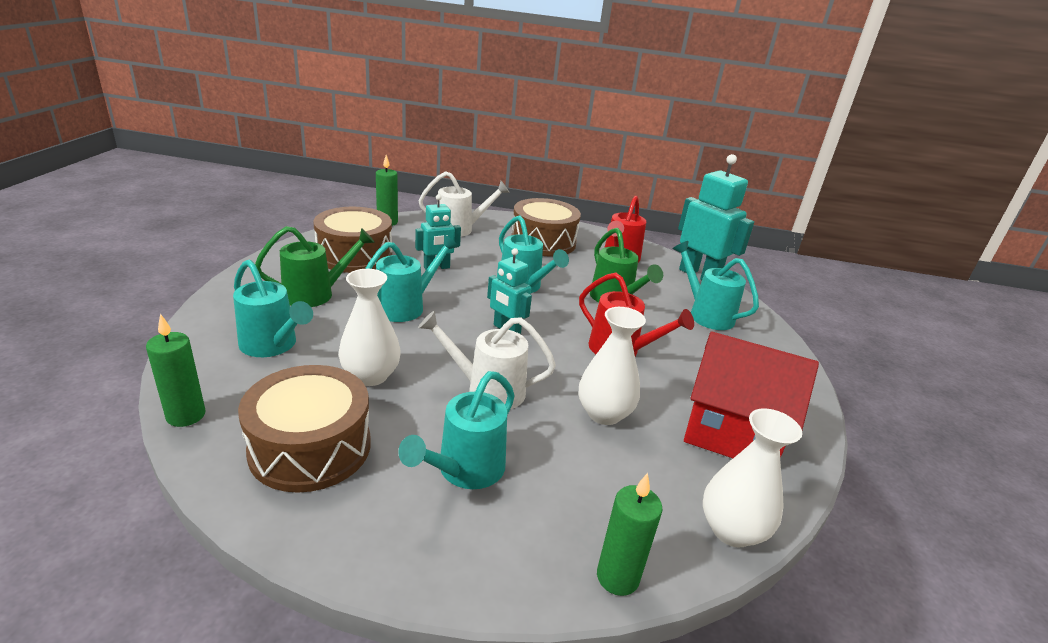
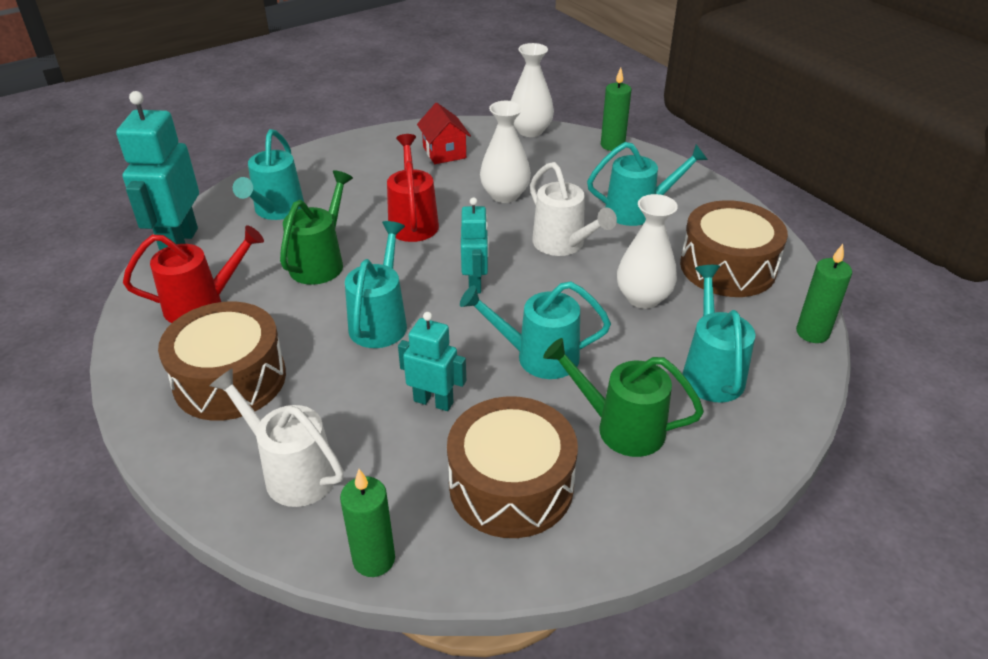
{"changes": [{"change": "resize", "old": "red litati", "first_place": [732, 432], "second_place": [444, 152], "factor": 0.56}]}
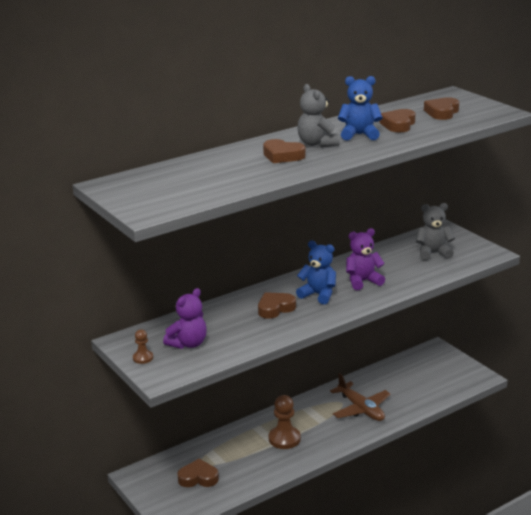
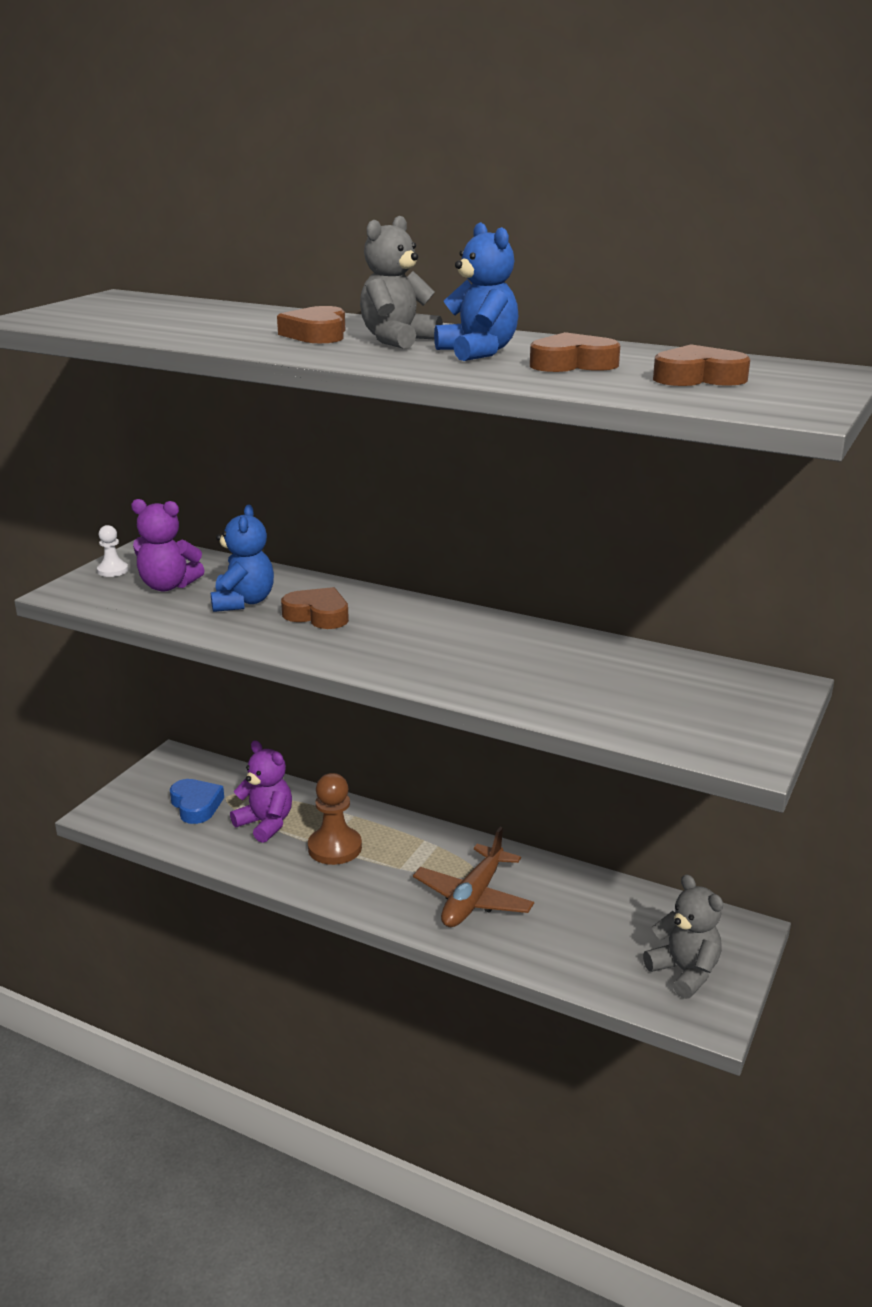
{"changes": [{"change": "move", "old": "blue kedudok", "first_place": [318, 295], "second_place": [243, 602]}, {"change": "move", "old": "purple kedudok", "first_place": [363, 281], "second_place": [265, 824]}, {"change": "move", "old": "grey kedudok", "first_place": [433, 253], "second_place": [684, 972]}, {"change": "recolor", "old": "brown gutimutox", "new": "white gutimutox", "first_place": [143, 358], "second_place": [112, 570]}, {"change": "recolor", "old": "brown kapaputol", "new": "blue kapaputol", "first_place": [198, 478], "second_place": [196, 805]}]}
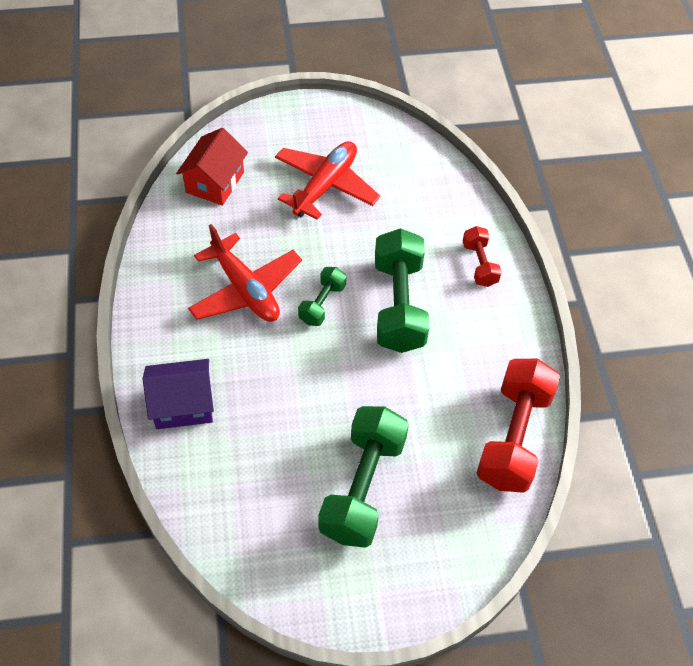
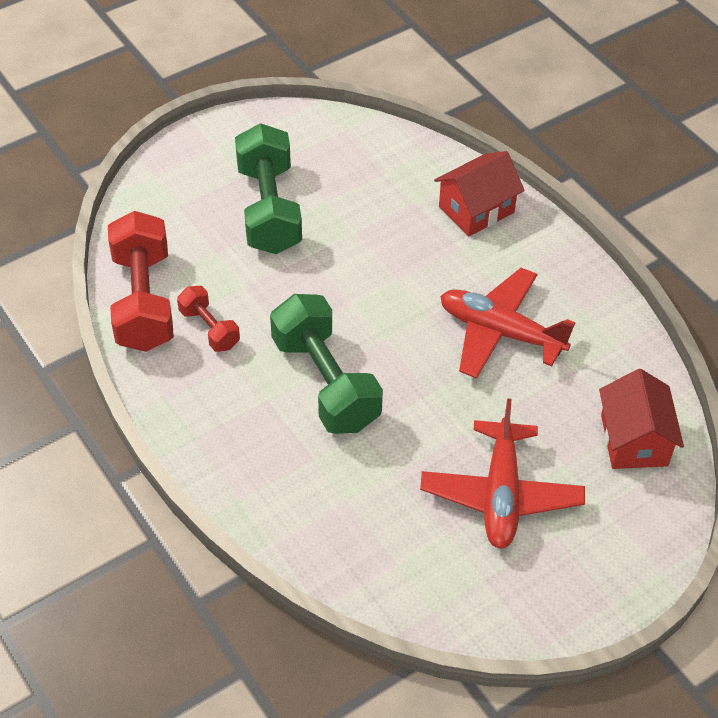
{"changes": [{"change": "delete", "old": "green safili", "first_place": [322, 304]}, {"change": "move", "old": "red safili", "first_place": [479, 264], "second_place": [209, 329]}, {"change": "recolor", "old": "purple litati", "new": "red litati", "first_place": [183, 405], "second_place": [476, 209]}]}
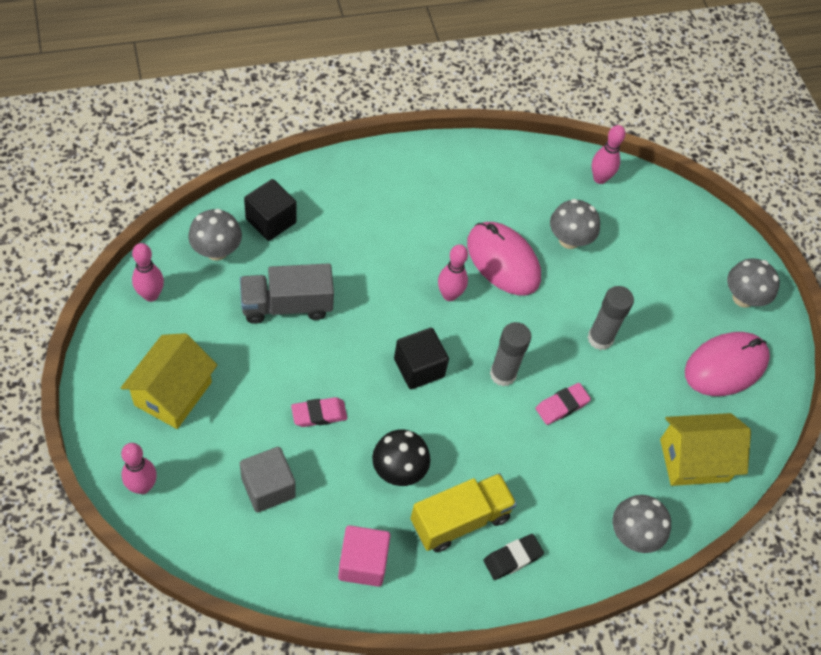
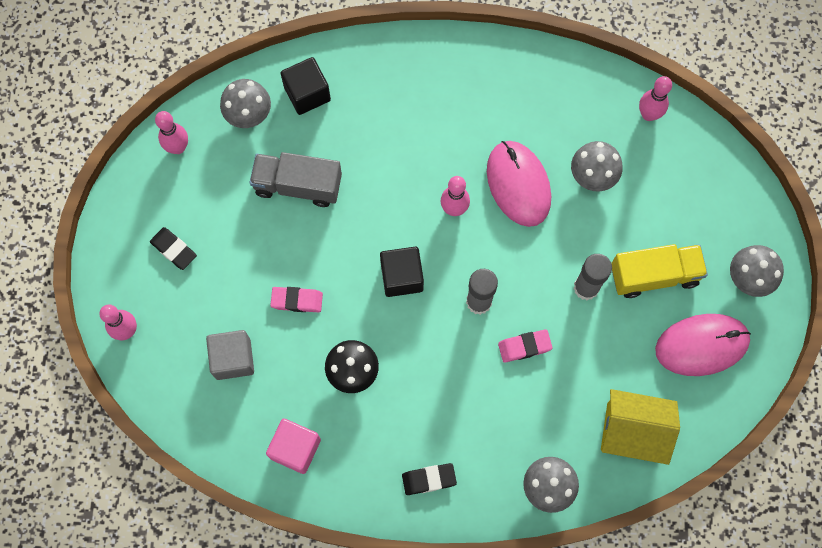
{"changes": [{"change": "move", "old": "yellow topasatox", "first_place": [460, 520], "second_place": [654, 275]}, {"change": "replace", "old": "yellow litati", "new": "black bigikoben", "first_place": [173, 393], "second_place": [174, 249]}]}
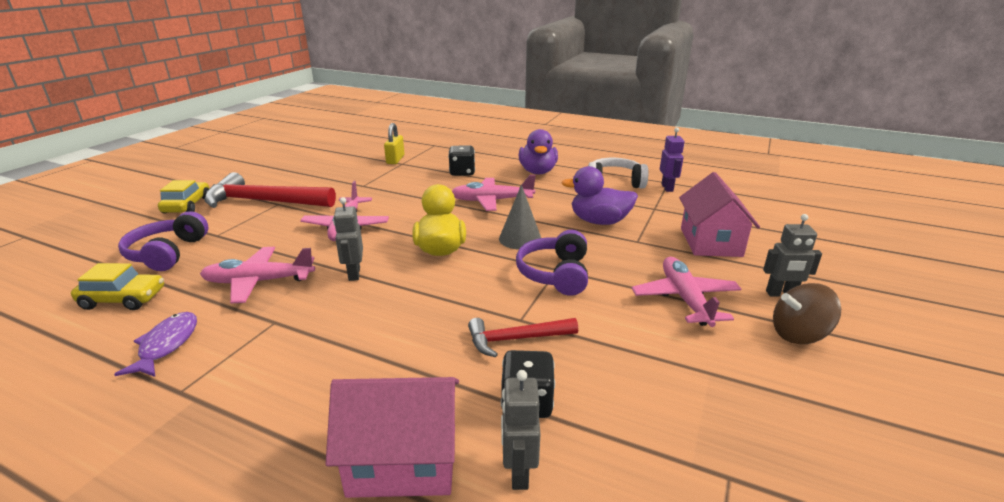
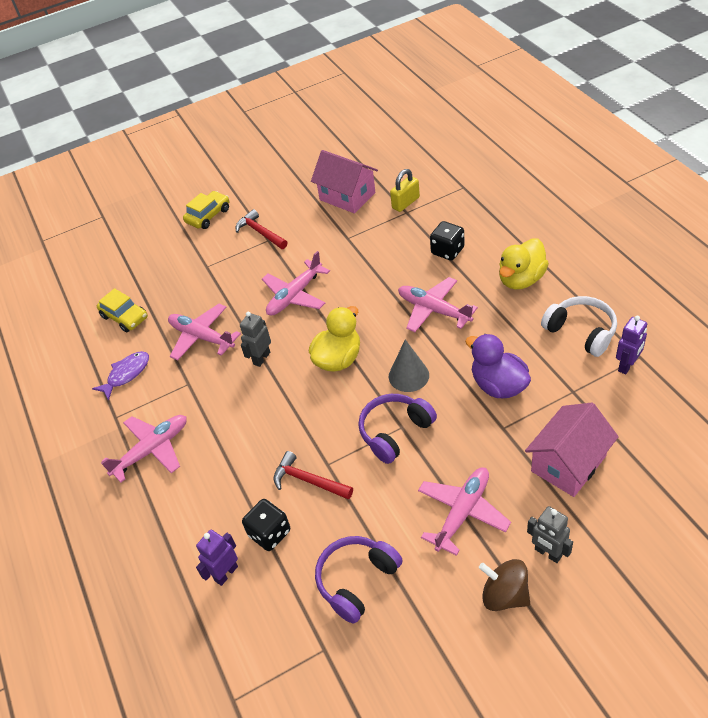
{"changes": [{"change": "insert", "new": "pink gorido", "second_place": [152, 450]}, {"change": "move", "old": "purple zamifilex", "first_place": [167, 253], "second_place": [356, 580]}, {"change": "move", "old": "pink litati", "first_place": [403, 461], "second_place": [347, 196]}, {"change": "recolor", "old": "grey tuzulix", "new": "purple tuzulix", "first_place": [518, 472], "second_place": [226, 573]}, {"change": "recolor", "old": "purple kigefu", "new": "yellow kigefu", "first_place": [538, 171], "second_place": [521, 279]}, {"change": "resize", "old": "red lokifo", "first_place": [264, 201], "second_place": [260, 232], "factor": 0.56}]}
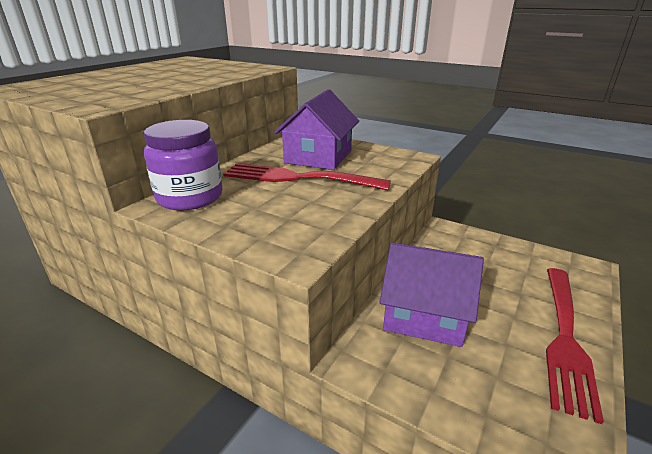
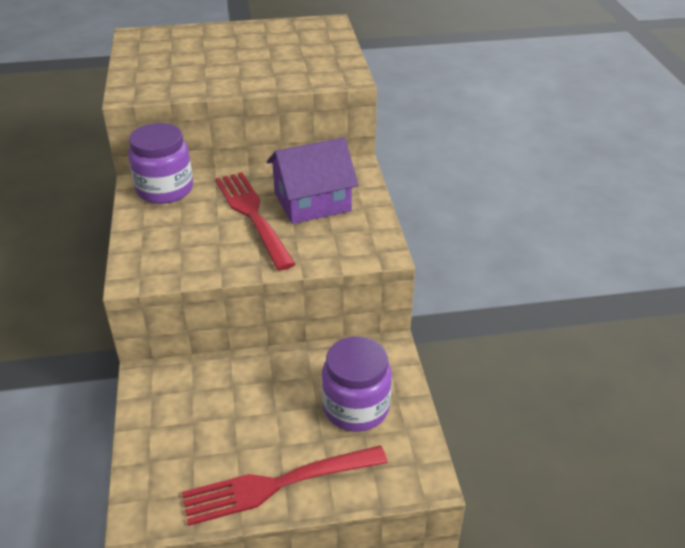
{"changes": [{"change": "delete", "old": "purple litati", "first_place": [424, 314]}, {"change": "insert", "new": "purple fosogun", "second_place": [356, 407]}]}
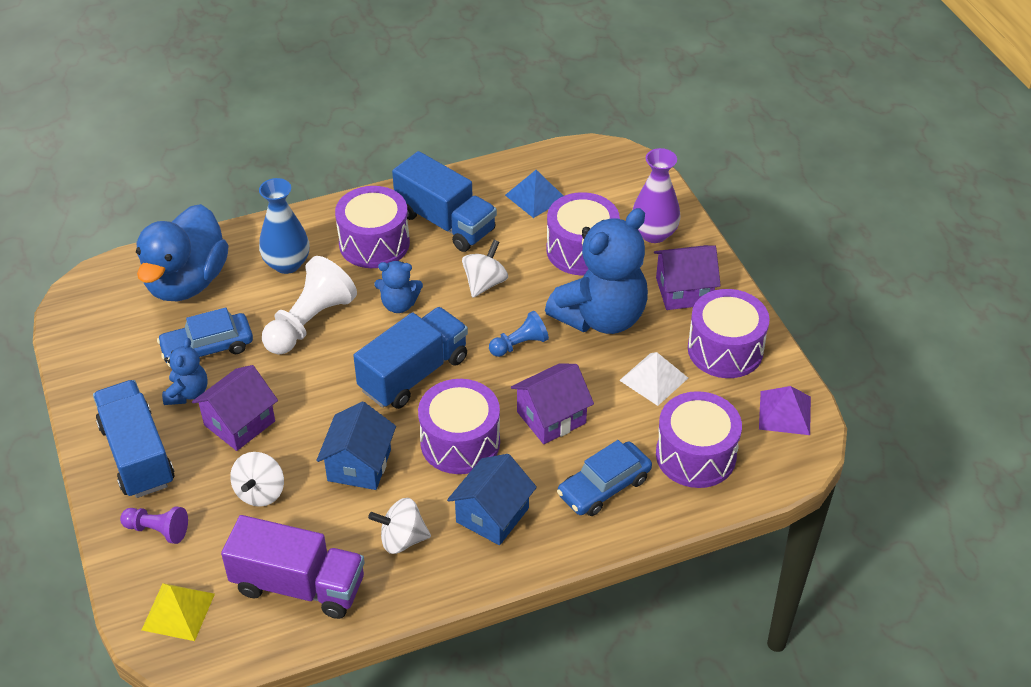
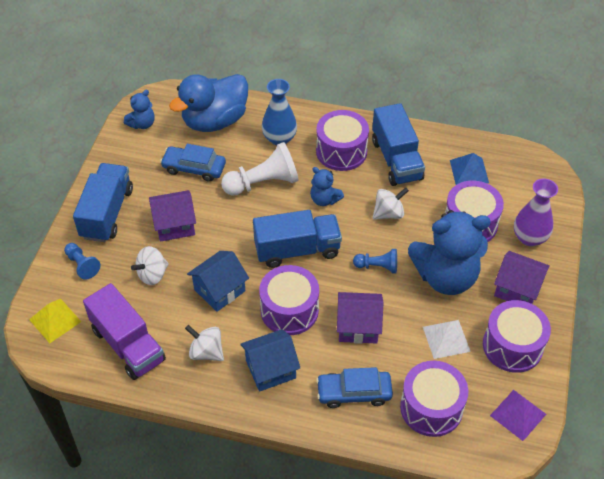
{"changes": [{"change": "move", "old": "blue kedudok", "first_place": [187, 393], "second_place": [142, 124]}, {"change": "recolor", "old": "purple gutimutox", "new": "blue gutimutox", "first_place": [158, 530], "second_place": [82, 265]}]}
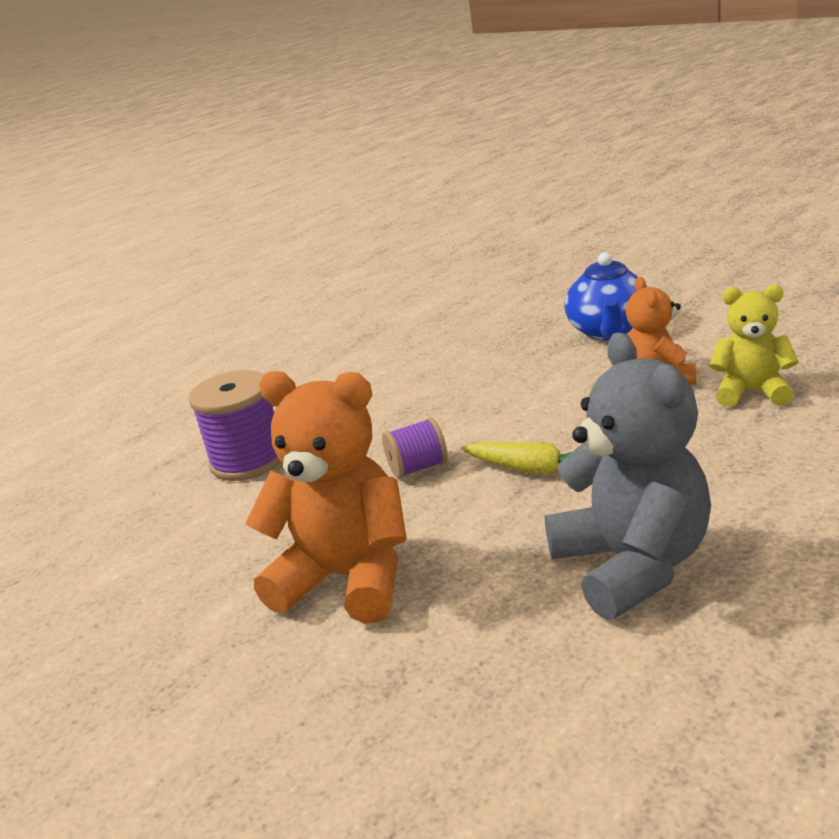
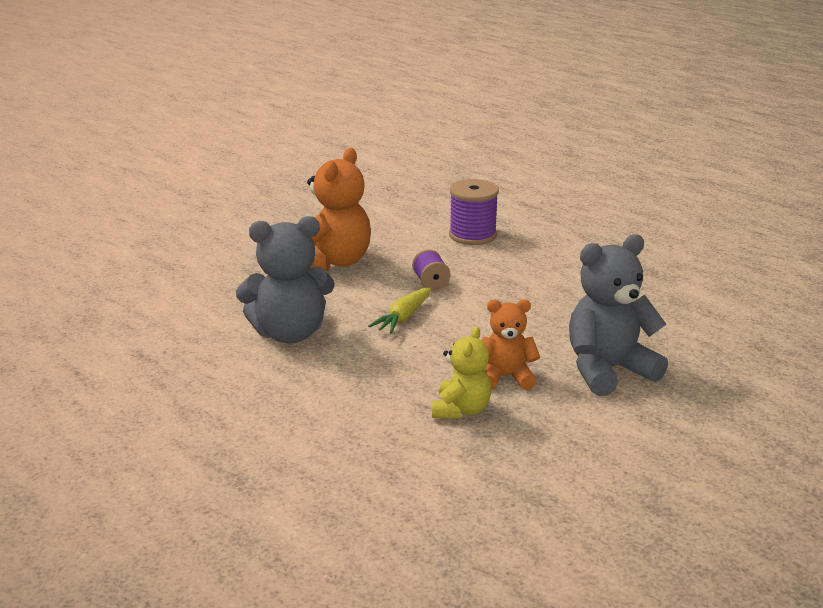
{"changes": [{"change": "replace", "old": "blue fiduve", "new": "grey kedudok", "first_place": [609, 331], "second_place": [608, 370]}]}
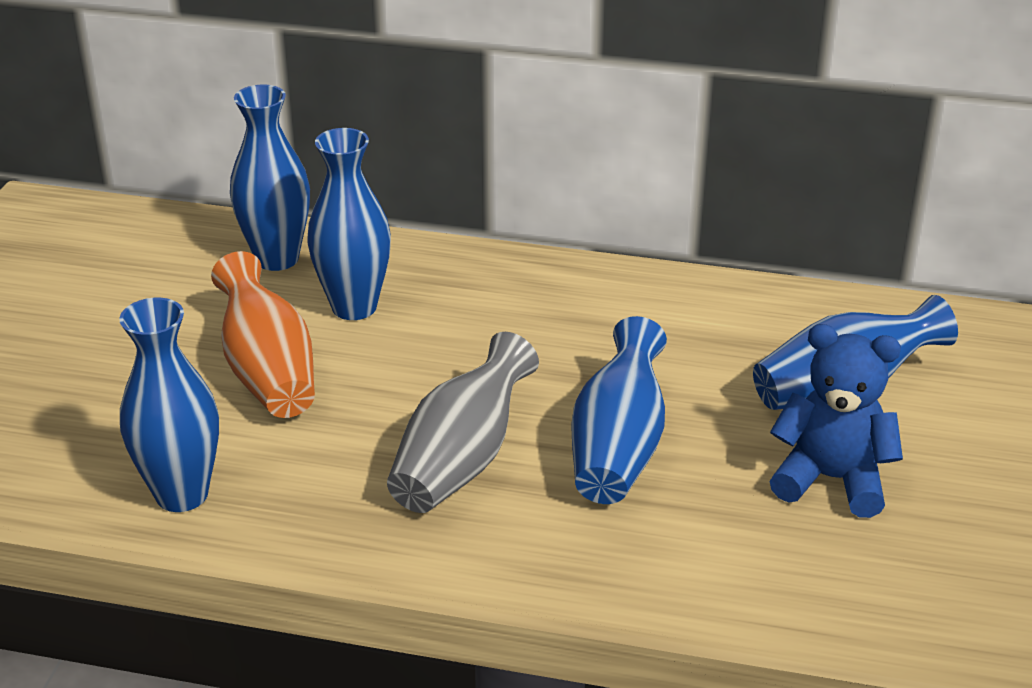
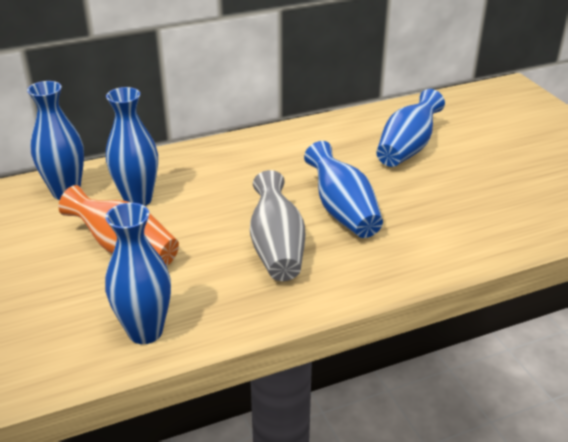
{"changes": [{"change": "delete", "old": "blue kedudok", "first_place": [831, 479]}]}
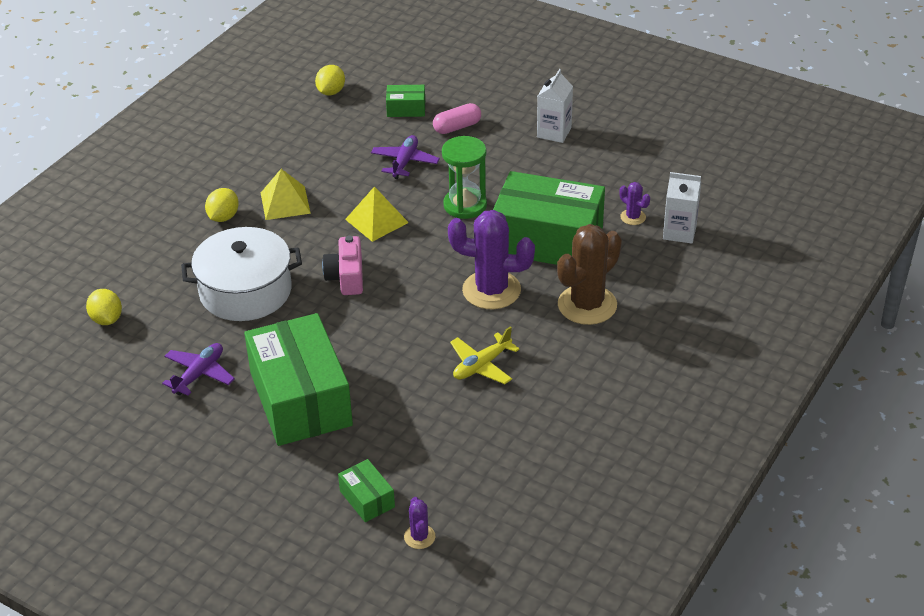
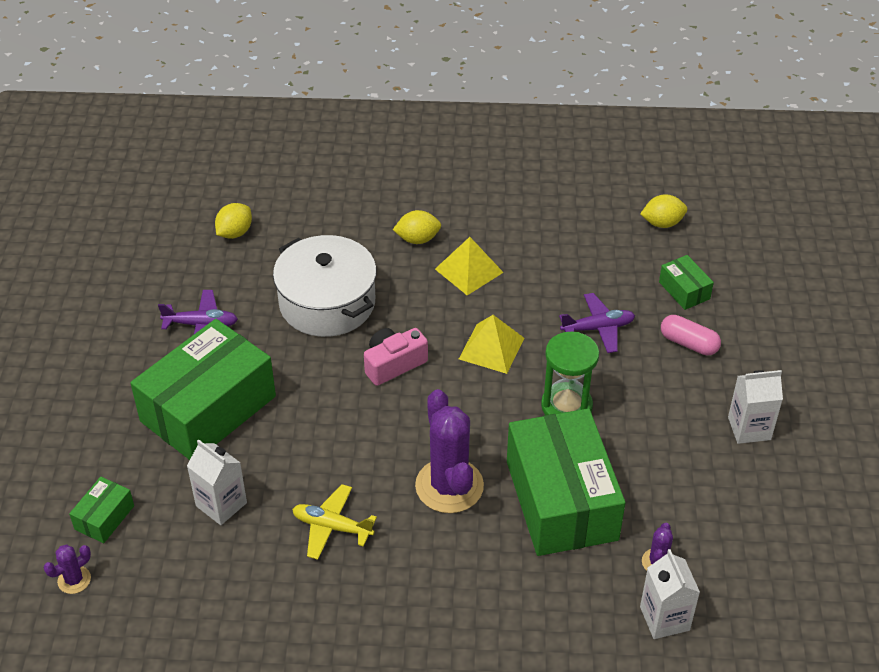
{"changes": [{"change": "delete", "old": "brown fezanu", "first_place": [587, 305]}, {"change": "insert", "new": "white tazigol", "second_place": [221, 504]}]}
